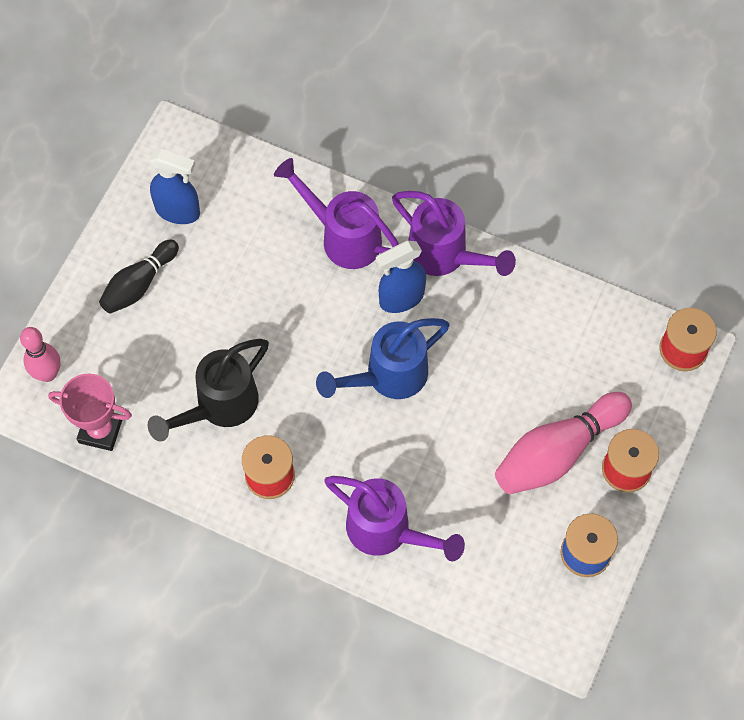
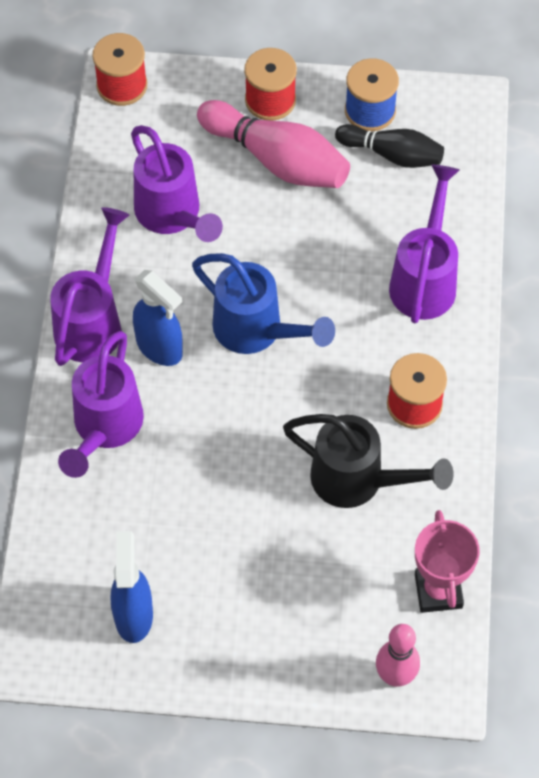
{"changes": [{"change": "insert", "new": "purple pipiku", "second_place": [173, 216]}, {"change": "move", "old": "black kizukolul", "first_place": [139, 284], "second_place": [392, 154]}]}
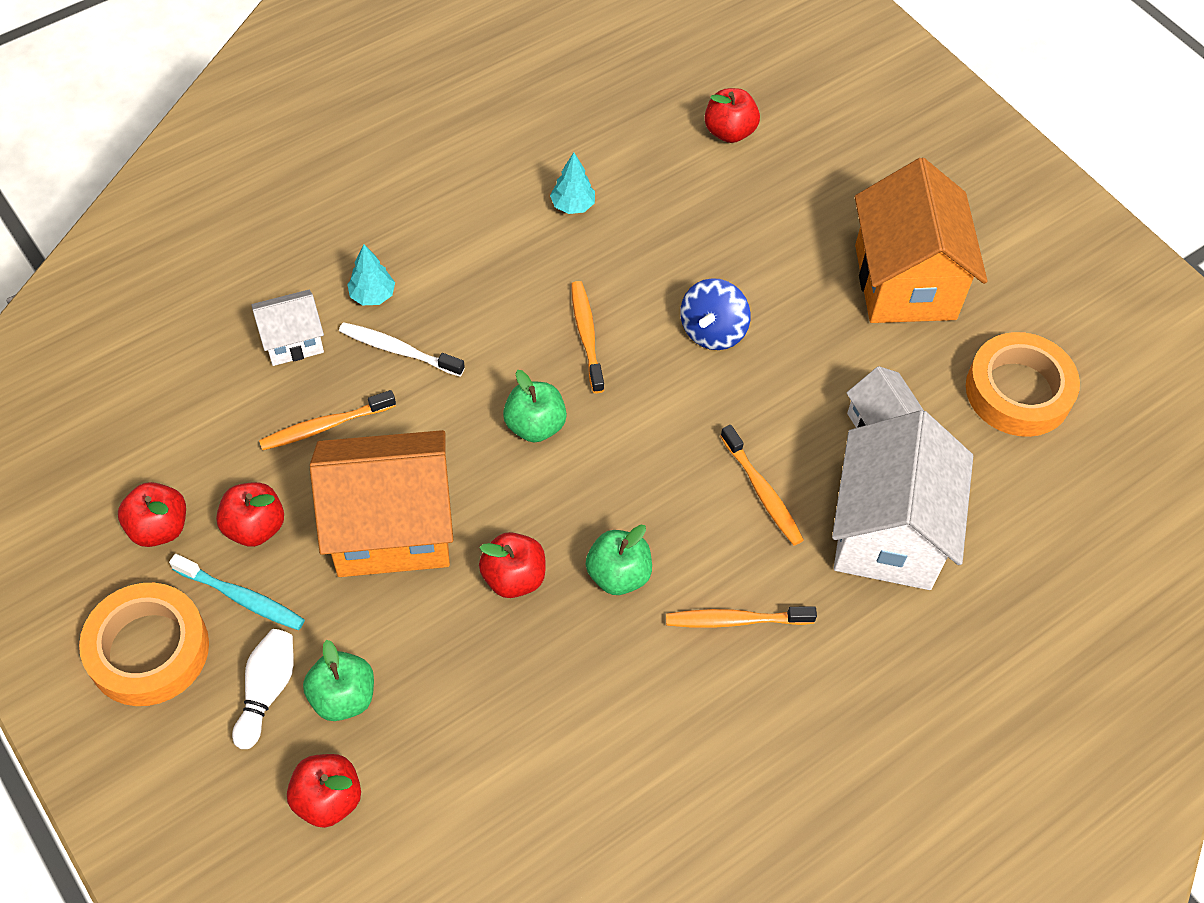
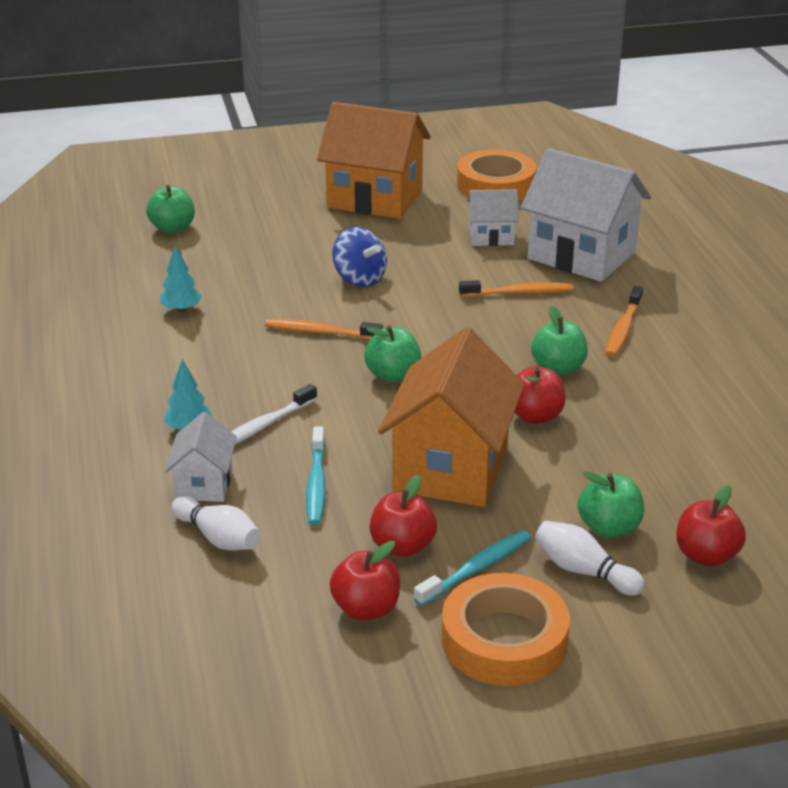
{"changes": [{"change": "insert", "new": "white kizukolul", "second_place": [218, 538]}, {"change": "recolor", "old": "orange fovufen", "new": "turquoise fovufen", "first_place": [325, 426], "second_place": [316, 484]}, {"change": "recolor", "old": "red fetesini", "new": "green fetesini", "first_place": [729, 132], "second_place": [173, 228]}]}
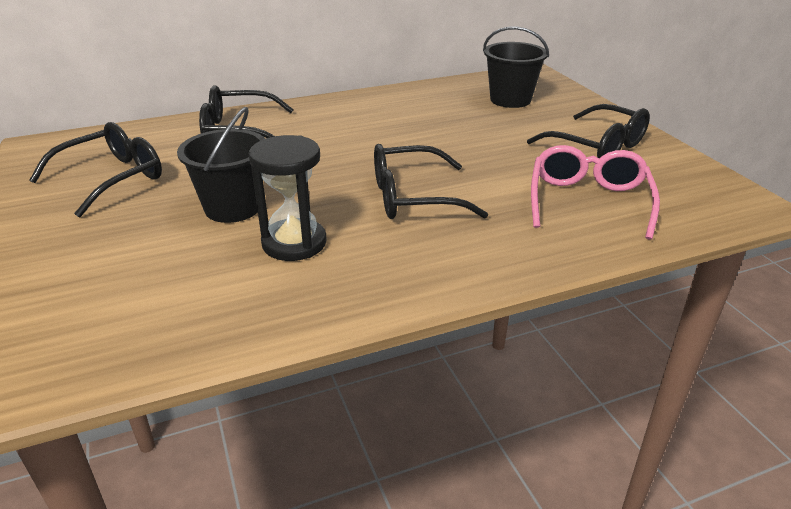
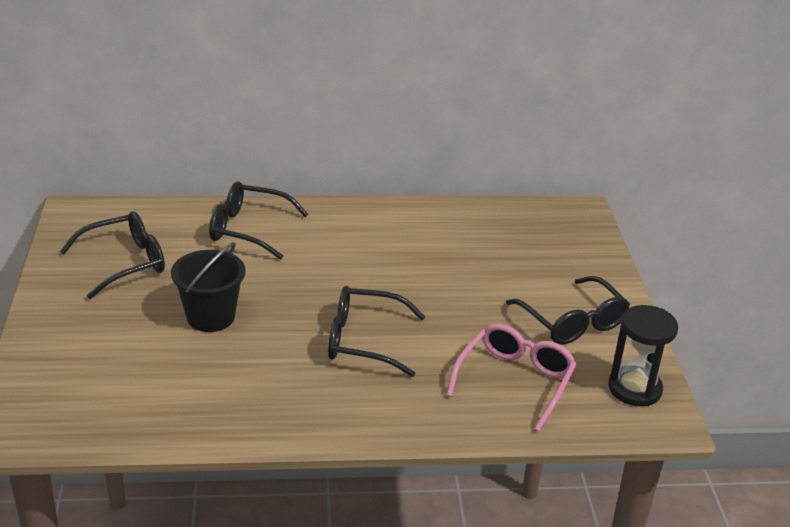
{"changes": [{"change": "delete", "old": "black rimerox", "first_place": [510, 100]}, {"change": "move", "old": "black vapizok", "first_place": [294, 243], "second_place": [634, 389]}]}
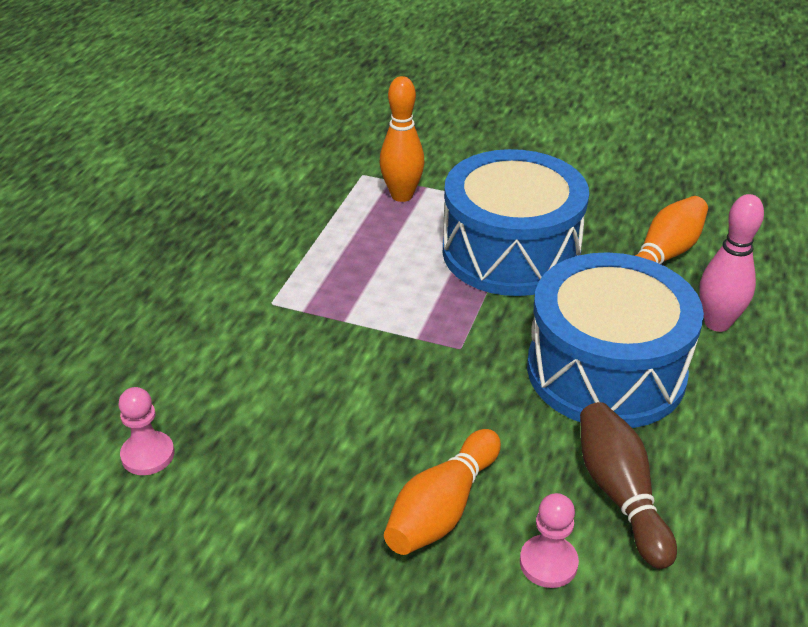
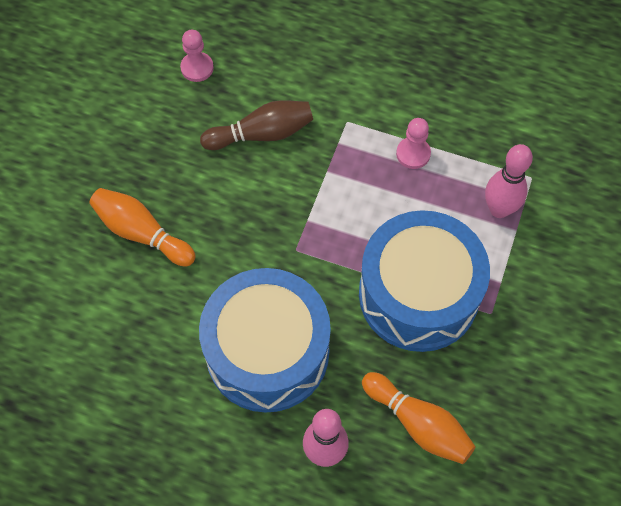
{"changes": [{"change": "move", "old": "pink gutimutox", "first_place": [548, 563], "second_place": [413, 154]}, {"change": "move", "old": "brown kizukolul", "first_place": [620, 494], "second_place": [262, 134]}, {"change": "recolor", "old": "orange kizukolul", "new": "pink kizukolul", "first_place": [402, 195], "second_place": [499, 209]}]}
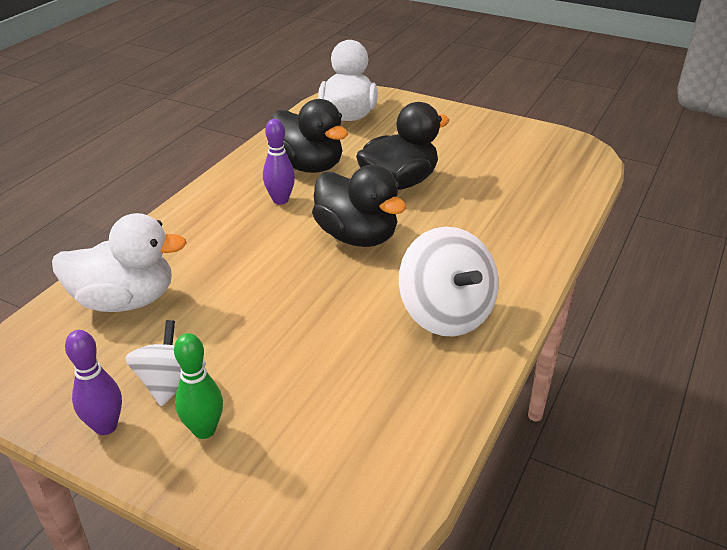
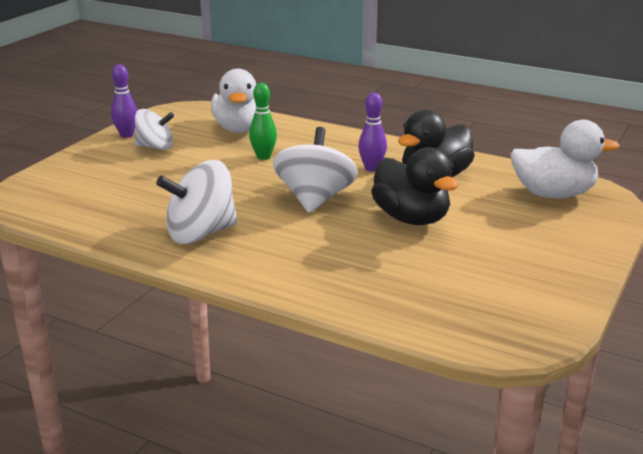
{"changes": [{"change": "move", "old": "green kizukolul", "first_place": [204, 430], "second_place": [263, 157]}, {"change": "replace", "old": "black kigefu", "new": "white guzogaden", "first_place": [357, 236], "second_place": [315, 199]}]}
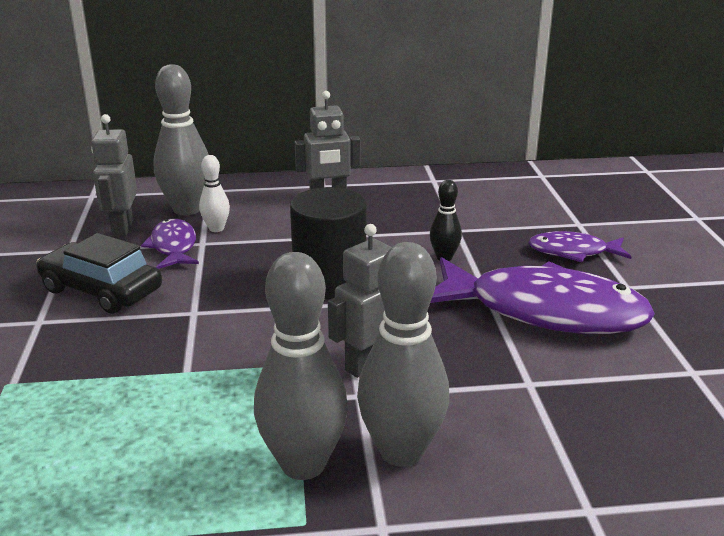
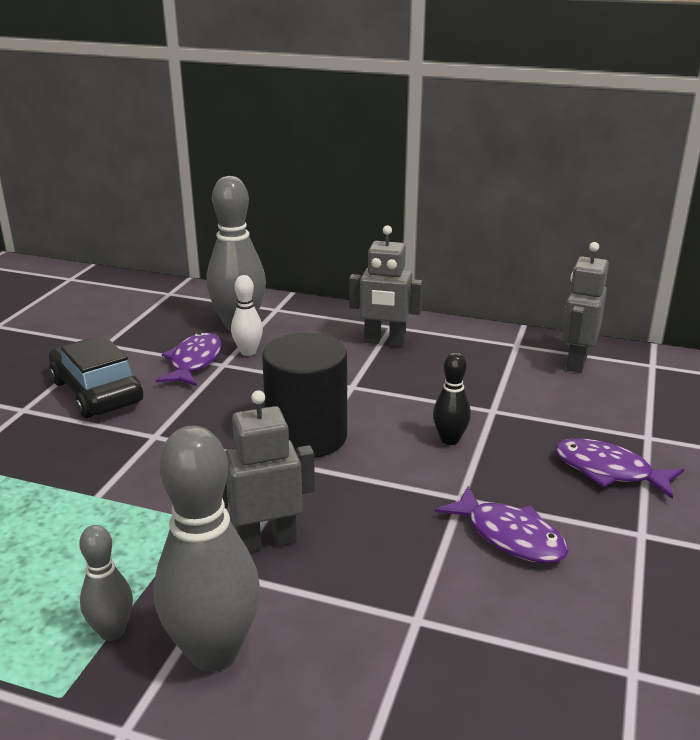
{"changes": [{"change": "move", "old": "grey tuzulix", "first_place": [122, 228], "second_place": [576, 362]}, {"change": "resize", "old": "grey kizukolul", "first_place": [303, 464], "second_place": [112, 631], "factor": 0.51}, {"change": "resize", "old": "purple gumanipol", "first_place": [544, 311], "second_place": [510, 536], "factor": 0.5}]}
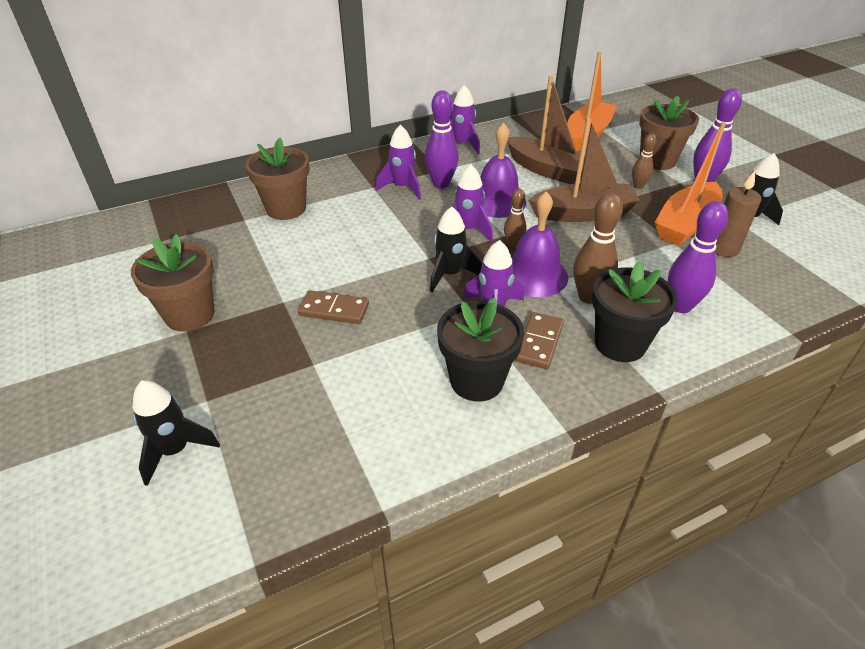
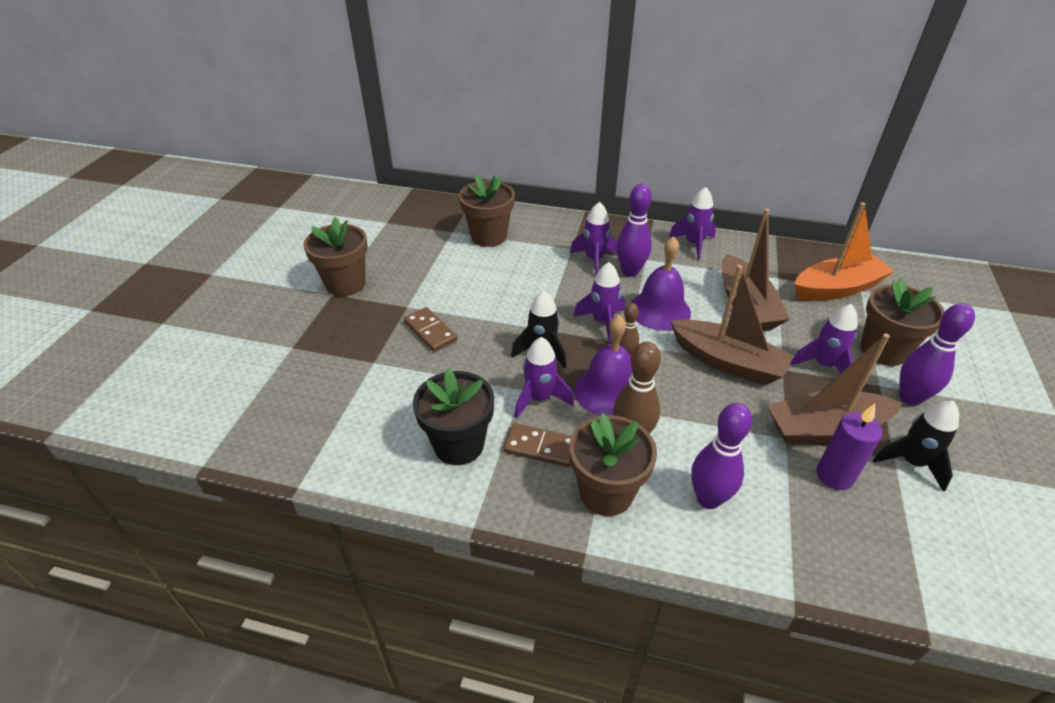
{"changes": [{"change": "delete", "old": "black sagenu", "first_place": [175, 450]}, {"change": "replace", "old": "brown kizukolul", "new": "purple sagenu", "first_place": [638, 186], "second_place": [823, 365]}, {"change": "recolor", "old": "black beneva", "new": "brown beneva", "first_place": [620, 343], "second_place": [606, 492]}, {"change": "recolor", "old": "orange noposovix", "new": "brown noposovix", "first_place": [686, 224], "second_place": [825, 429]}, {"change": "recolor", "old": "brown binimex", "new": "purple binimex", "first_place": [723, 249], "second_place": [834, 476]}, {"change": "rotate", "old": "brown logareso", "first_place": [539, 342], "second_place": [541, 447], "degrees": 45}]}
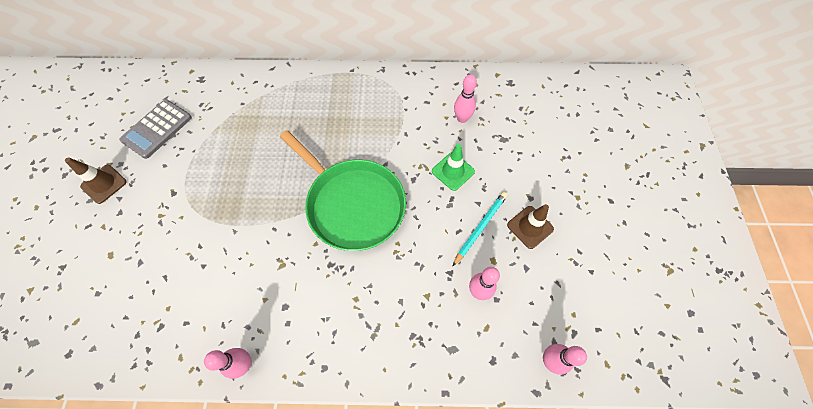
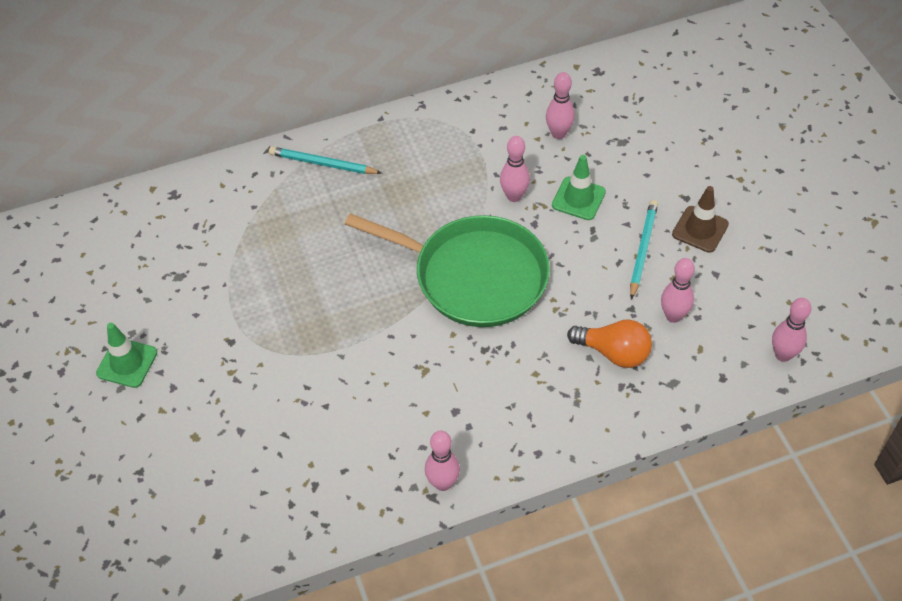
{"changes": [{"change": "delete", "old": "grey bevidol", "first_place": [157, 129]}, {"change": "insert", "new": "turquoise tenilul", "second_place": [323, 164]}, {"change": "insert", "new": "pink kizukolul", "second_place": [514, 196]}, {"change": "insert", "new": "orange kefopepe", "second_place": [613, 352]}, {"change": "recolor", "old": "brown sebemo", "new": "green sebemo", "first_place": [104, 184], "second_place": [127, 363]}]}
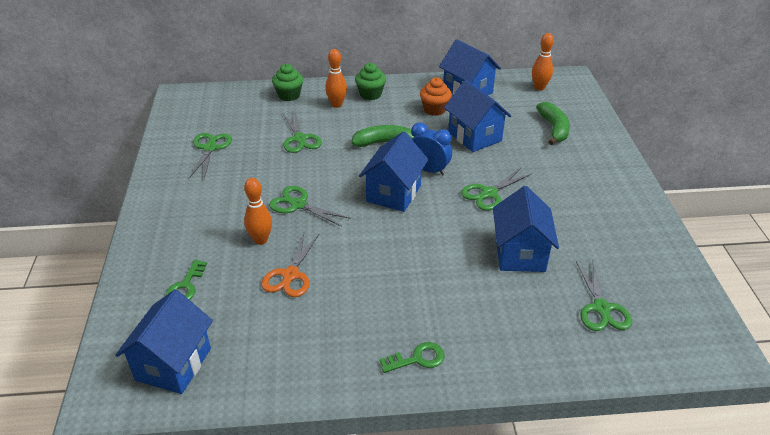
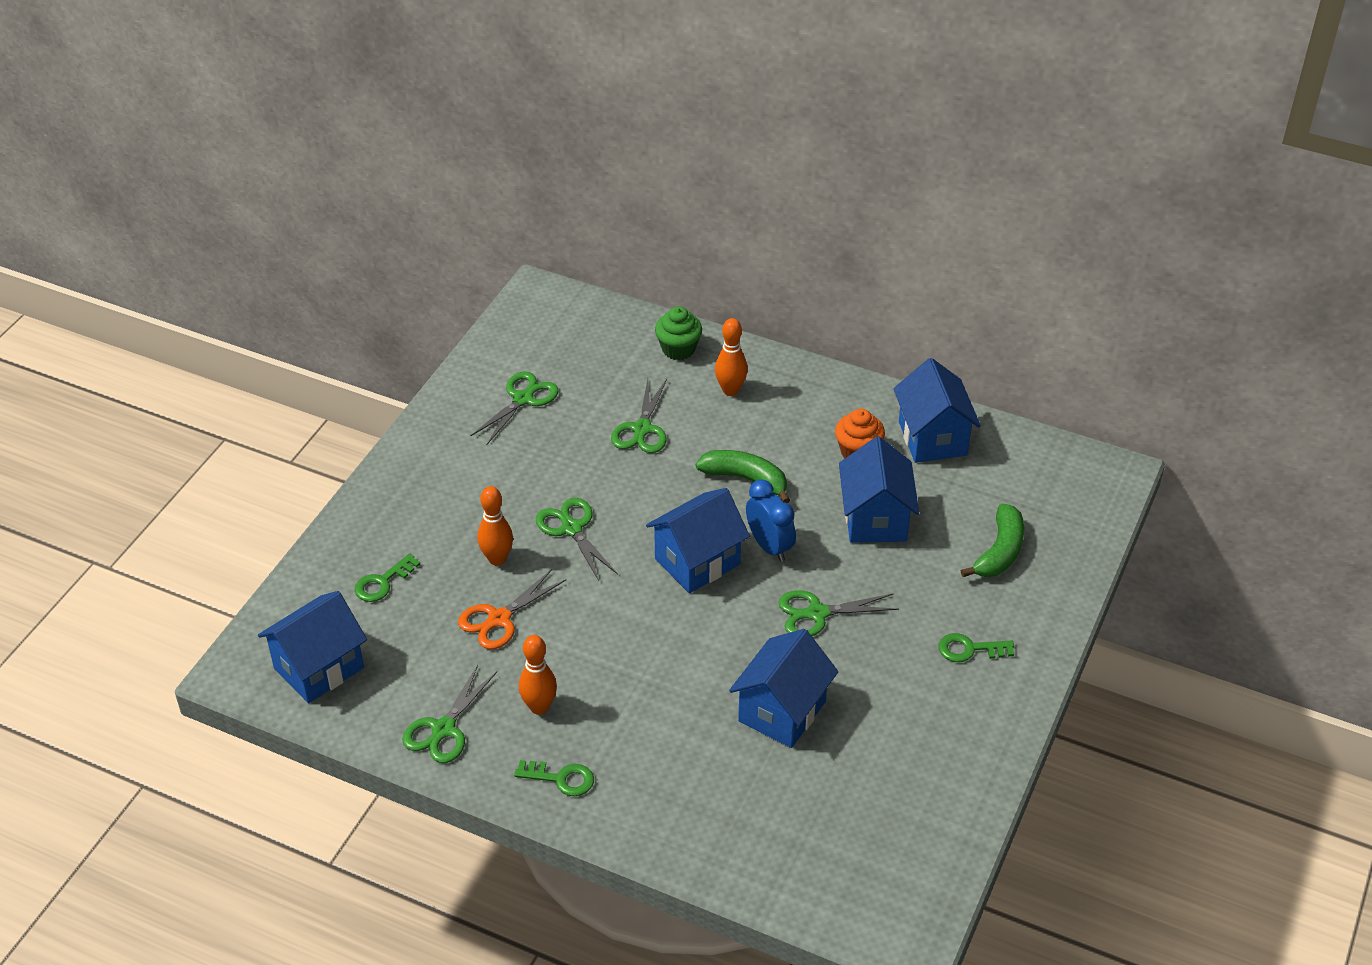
{"changes": [{"change": "delete", "old": "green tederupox", "first_place": [370, 94]}, {"change": "insert", "new": "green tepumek", "second_place": [969, 649]}, {"change": "move", "old": "orange kizukolul", "first_place": [539, 87], "second_place": [539, 707]}, {"change": "move", "old": "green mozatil", "first_place": [601, 308], "second_place": [443, 729]}]}
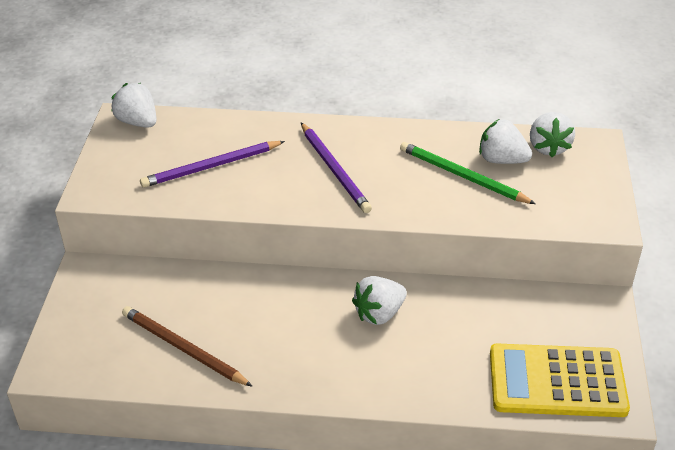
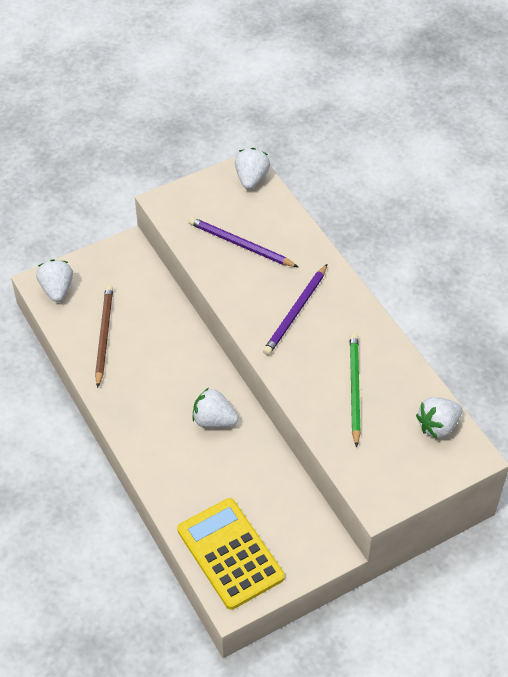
{"changes": [{"change": "move", "old": "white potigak", "first_place": [501, 160], "second_place": [57, 289]}]}
